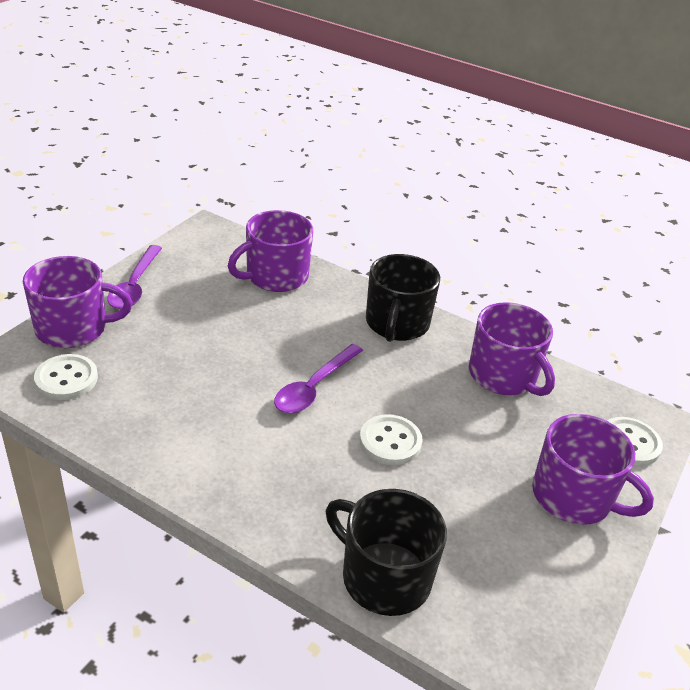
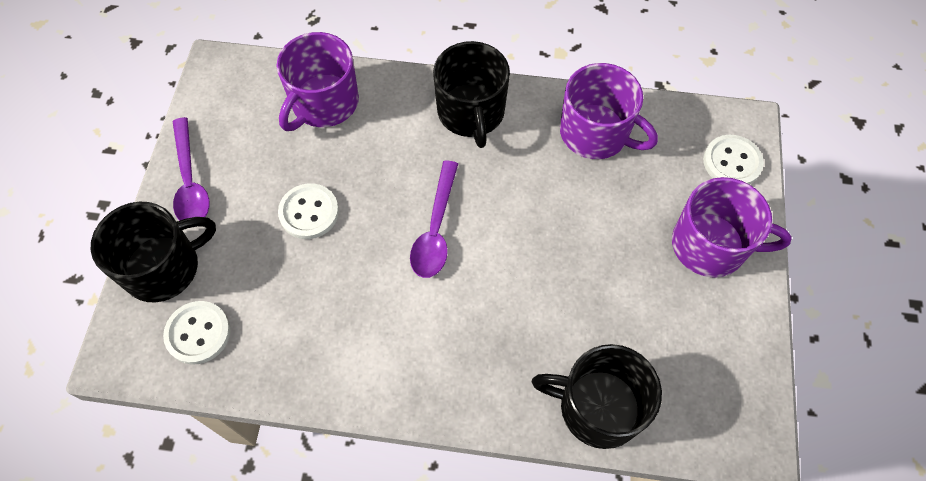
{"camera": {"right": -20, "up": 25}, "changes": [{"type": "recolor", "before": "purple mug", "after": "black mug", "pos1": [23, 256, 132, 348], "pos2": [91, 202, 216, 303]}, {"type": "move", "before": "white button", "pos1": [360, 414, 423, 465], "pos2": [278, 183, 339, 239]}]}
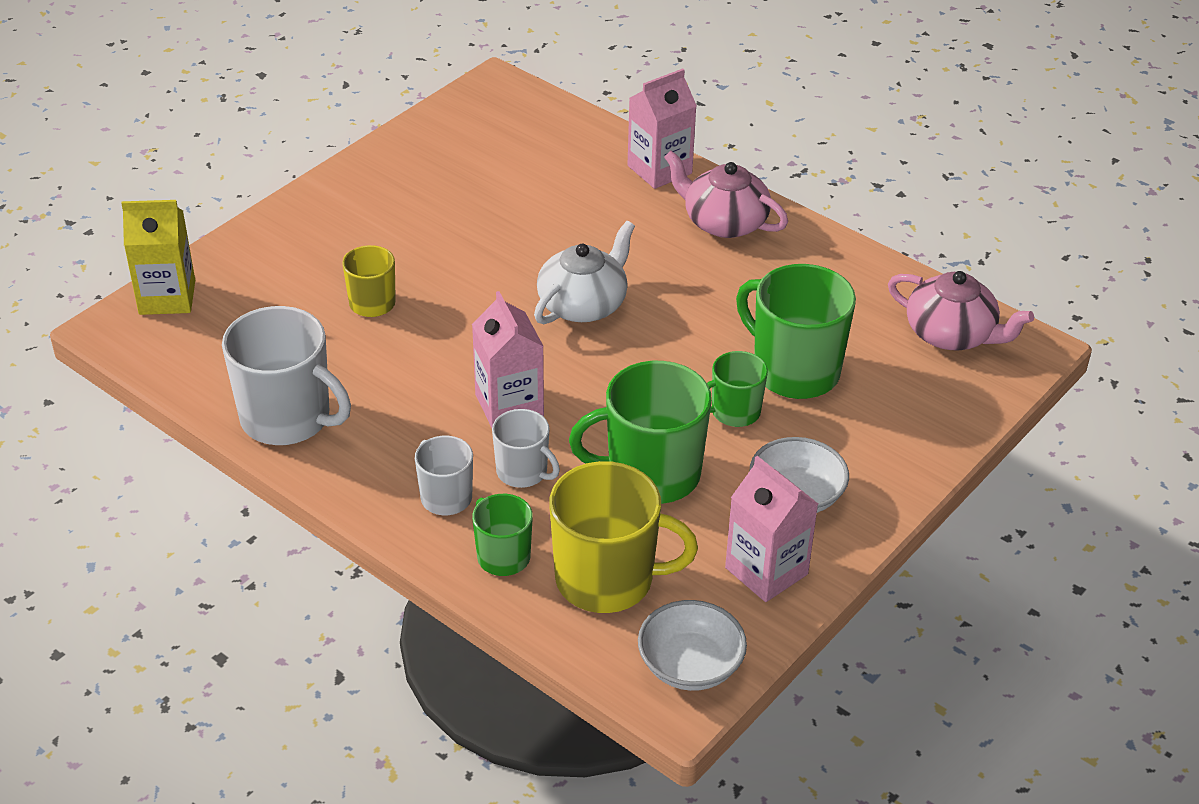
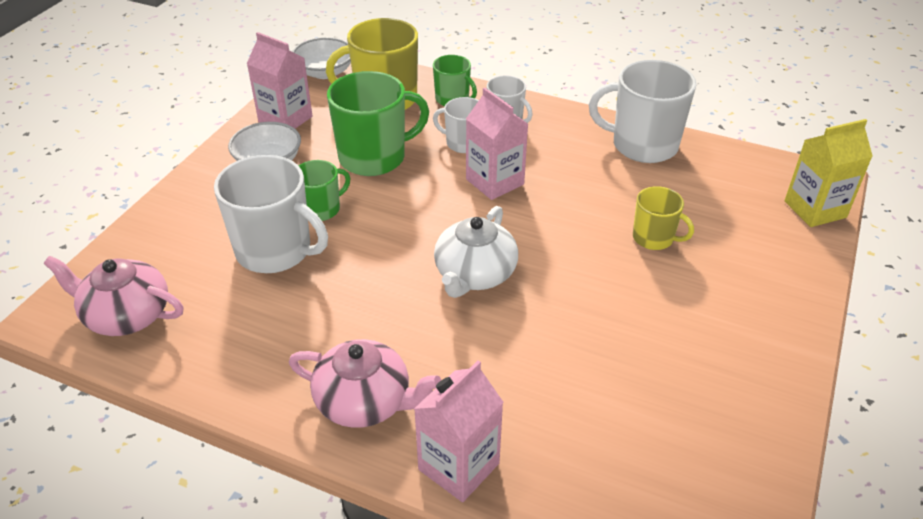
{"camera": {"right": 165, "up": 0}, "changes": [{"type": "recolor", "before": "green mug", "after": "white mug", "pos1": [736, 264, 856, 399], "pos2": [214, 155, 328, 273]}]}
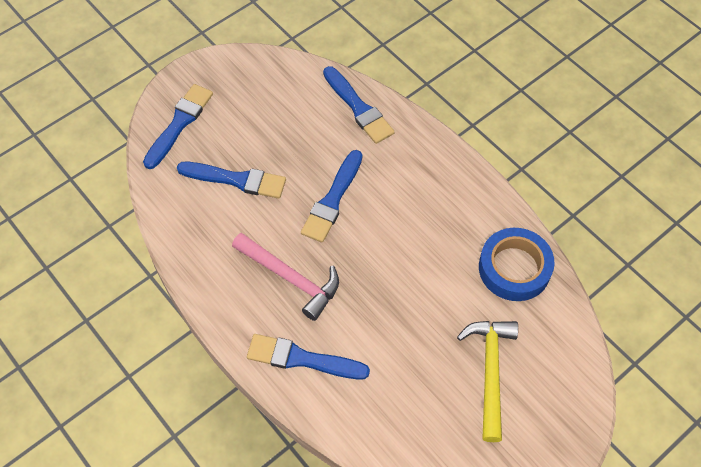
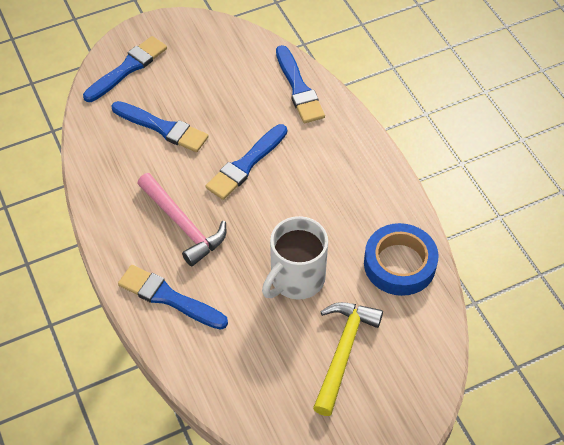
{"camera": {"right": 15, "up": -5}, "changes": [{"type": "insert", "after": "white mug", "pos2": [262, 216, 328, 300]}]}
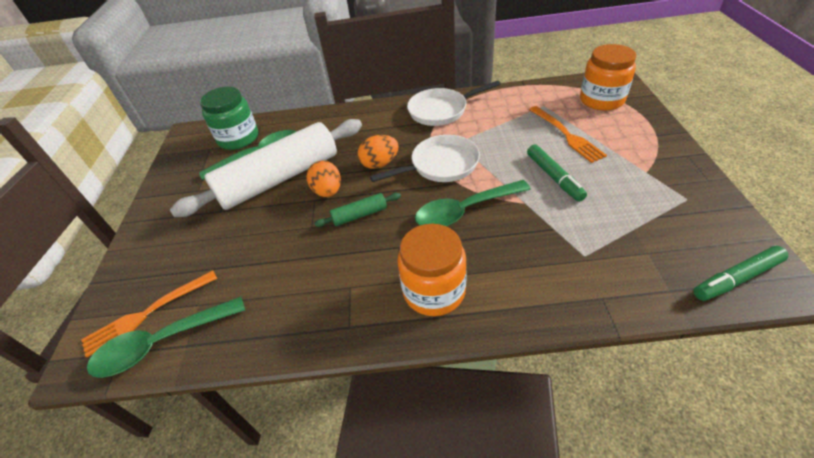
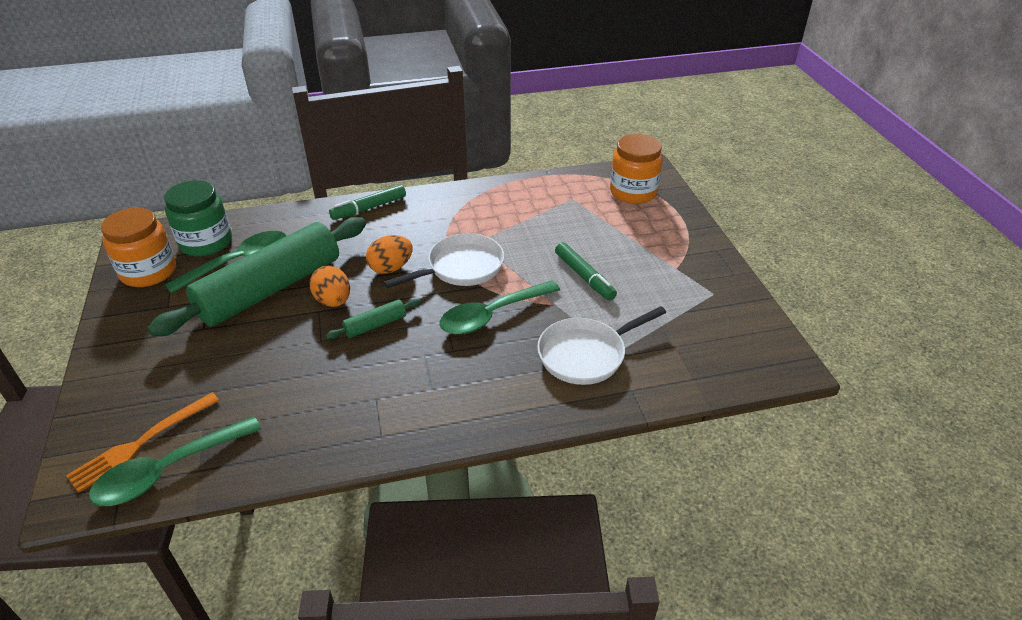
{"camera": {"right": -15, "up": -5}, "changes": [{"type": "recolor", "before": "white rolling pin", "after": "green rolling pin", "pos1": [170, 119, 362, 217], "pos2": [147, 217, 366, 337]}, {"type": "move", "before": "orange jar", "pos1": [397, 224, 467, 316], "pos2": [101, 207, 176, 287]}, {"type": "move", "before": "white pan", "pos1": [407, 80, 501, 126], "pos2": [537, 306, 666, 385]}, {"type": "delete", "before": "orange fork", "pos1": [529, 106, 607, 163]}, {"type": "move", "before": "green marker", "pos1": [693, 246, 788, 301], "pos2": [329, 185, 406, 220]}]}
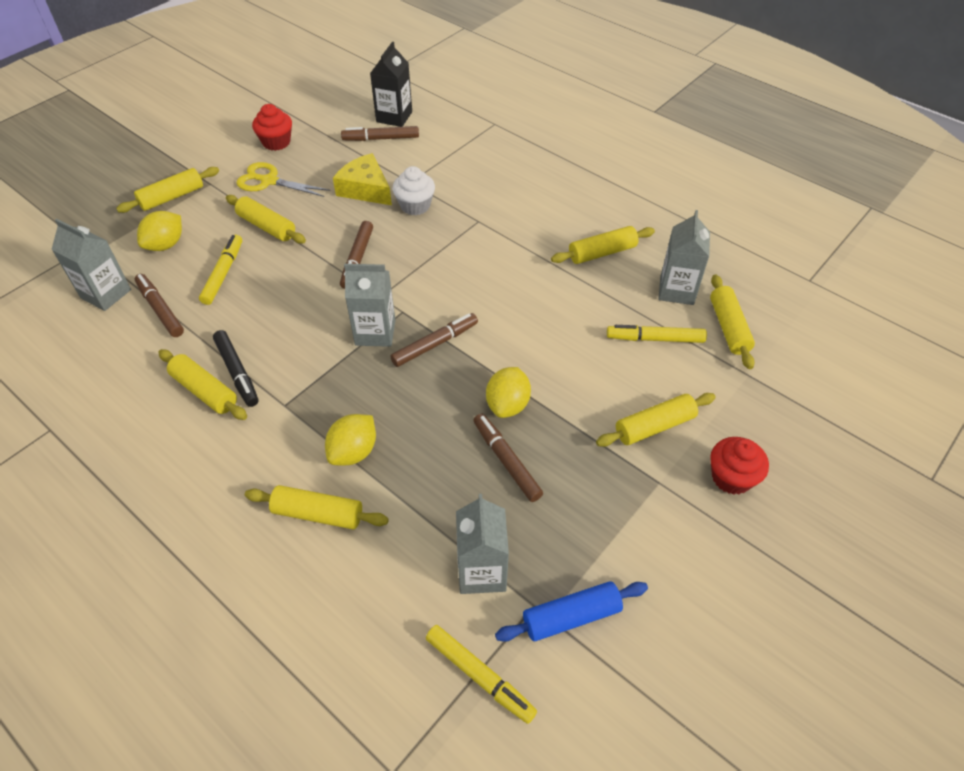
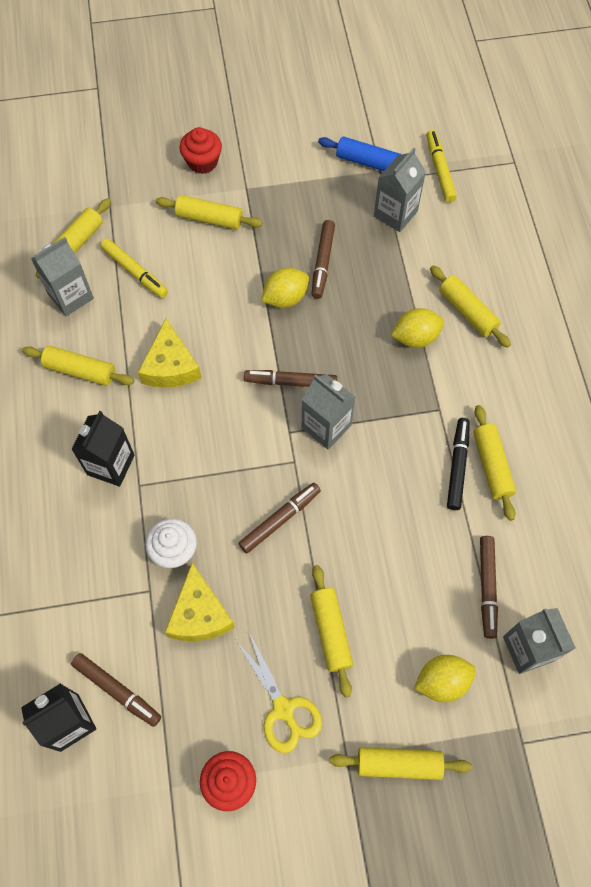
{"camera": {"right": -140, "up": 15}, "changes": [{"type": "delete", "before": "yellow marker", "pos1": [199, 235, 242, 305]}, {"type": "insert", "after": "black carton", "pos2": [71, 411, 135, 486]}, {"type": "insert", "after": "yellow cheese", "pos2": [138, 319, 202, 388]}]}
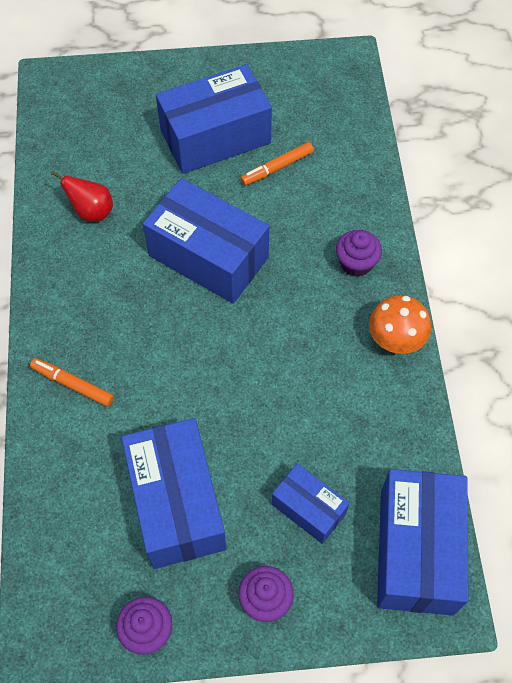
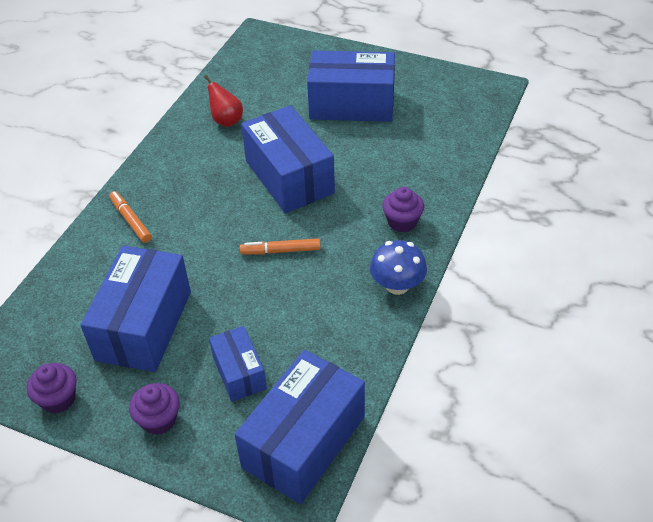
{"camera": {"right": 30, "up": -15}, "changes": [{"type": "move", "before": "orange marker", "pos1": [240, 142, 314, 186], "pos2": [240, 238, 321, 255]}, {"type": "recolor", "before": "orange mushroom", "after": "blue mushroom", "pos1": [369, 295, 431, 354], "pos2": [370, 240, 427, 295]}]}
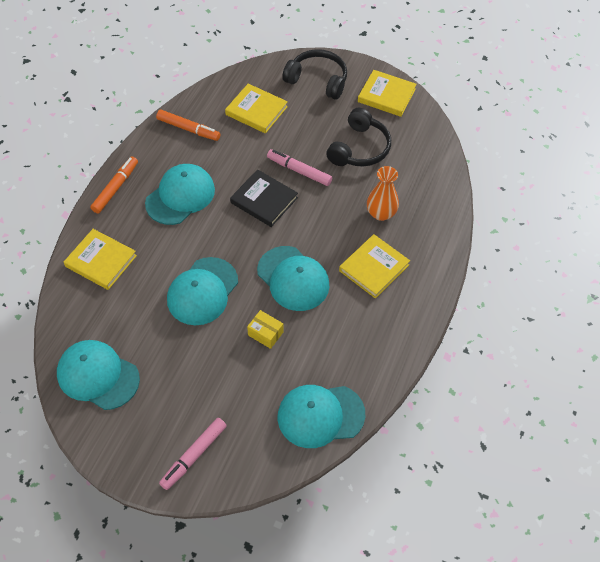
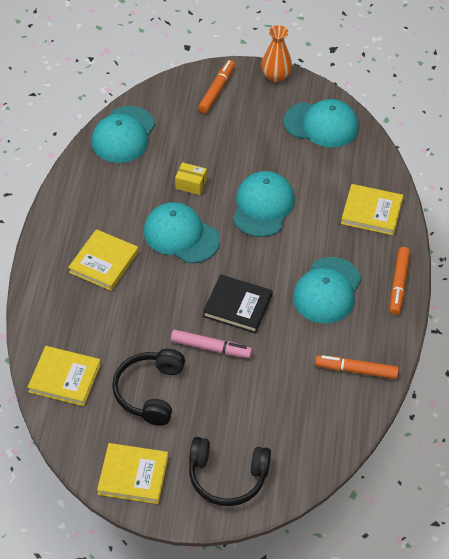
{"camera": {"right": 165, "up": -5}, "changes": [{"type": "recolor", "before": "pink marker", "after": "orange marker", "pos1": [159, 418, 227, 490], "pos2": [198, 60, 235, 113]}, {"type": "move", "before": "yellow book", "pos1": [225, 84, 288, 133], "pos2": [28, 346, 101, 406]}, {"type": "rotate", "before": "turquoise cap", "pos1": [278, 385, 365, 448], "pos2": [92, 106, 155, 163], "turn": 135}, {"type": "move", "before": "orange vase", "pos1": [367, 166, 399, 221], "pos2": [261, 25, 292, 82]}]}
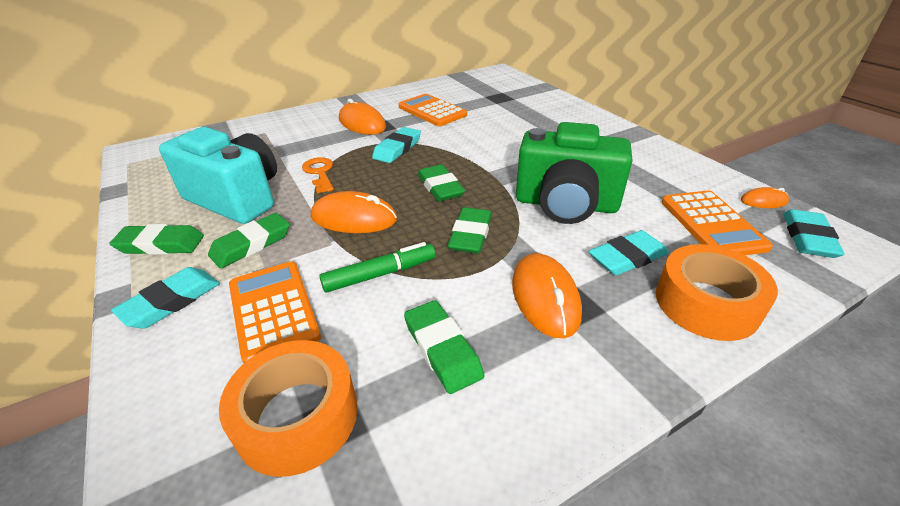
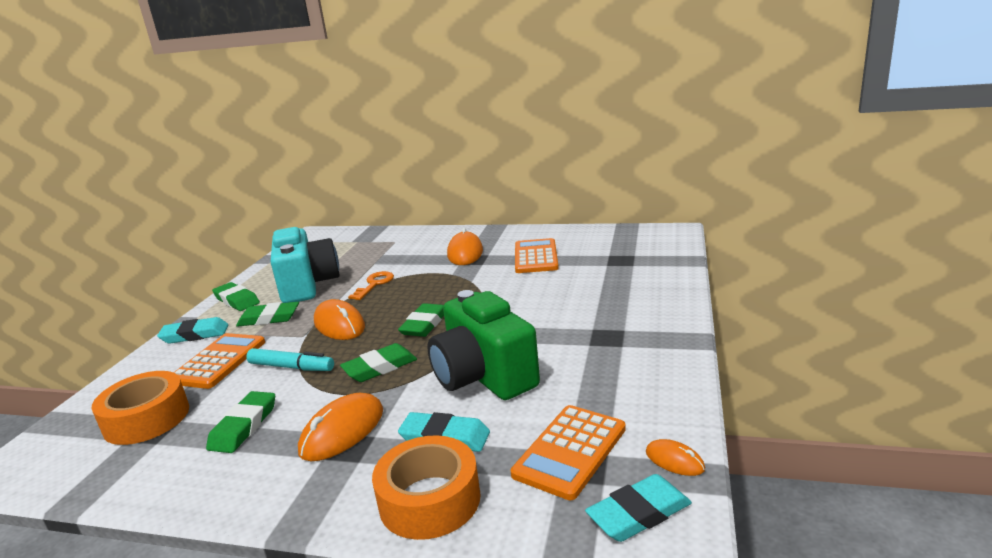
{"camera": {"right": 45, "up": -15}, "changes": [{"type": "recolor", "before": "green marker", "after": "turquoise marker", "pos1": [319, 242, 435, 293], "pos2": [246, 348, 334, 371]}, {"type": "delete", "before": "turquoise eraser", "pos1": [372, 127, 421, 163]}]}
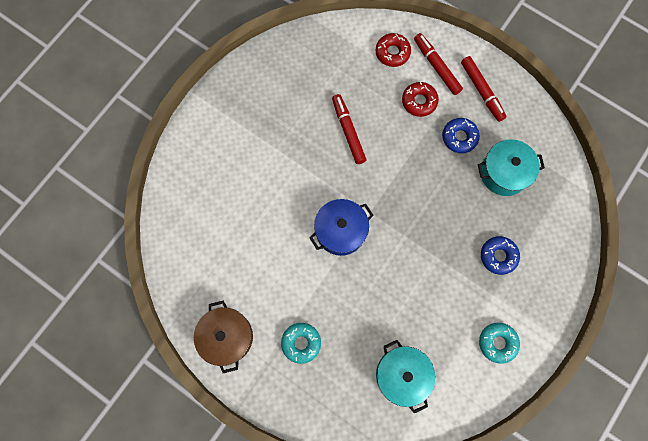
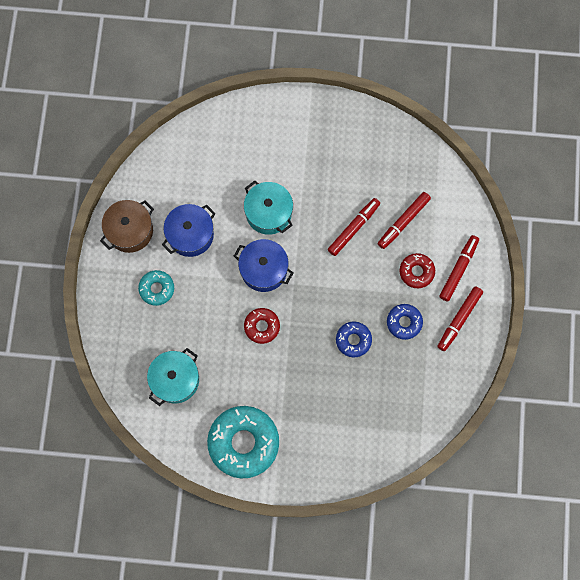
{"camera": {"right": 60, "up": 0}, "changes": [{"type": "move", "before": "red donut", "pos1": [375, 33, 411, 67], "pos2": [244, 308, 280, 344]}, {"type": "move", "before": "turquoise pot", "pos1": [478, 139, 545, 196], "pos2": [244, 181, 293, 235]}, {"type": "resize", "before": "turquoise donut", "pos1": [479, 323, 520, 364], "pos2": [207, 406, 279, 479], "scale": 1.93}, {"type": "move", "before": "blue donut", "pos1": [481, 236, 520, 275], "pos2": [336, 321, 372, 357]}, {"type": "insert", "after": "blue pot", "pos2": [162, 204, 216, 257]}, {"type": "insert", "after": "red marker", "pos2": [378, 192, 431, 249]}]}
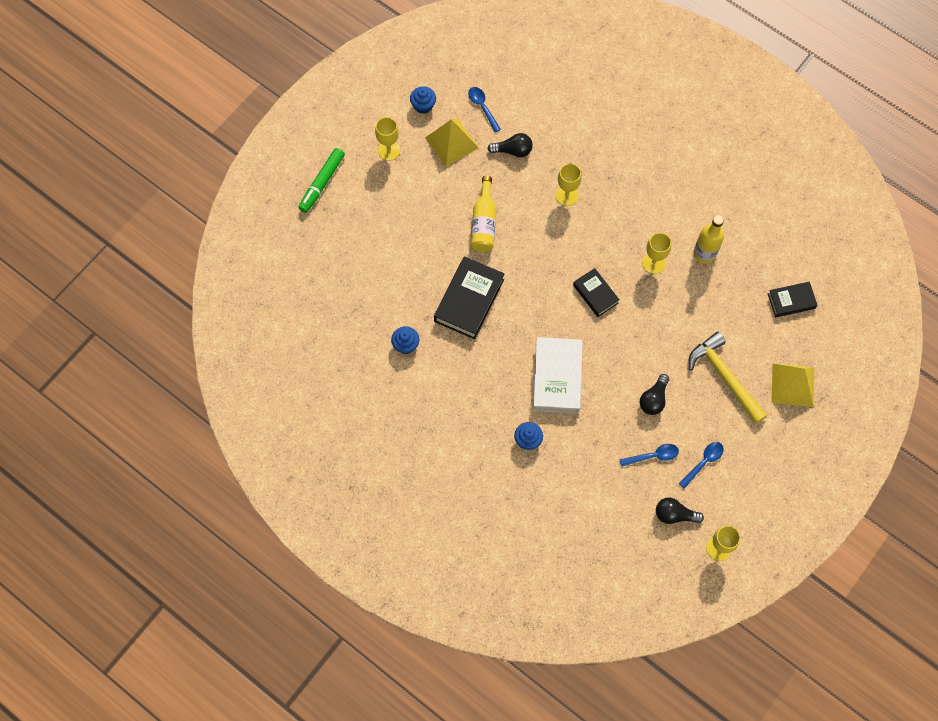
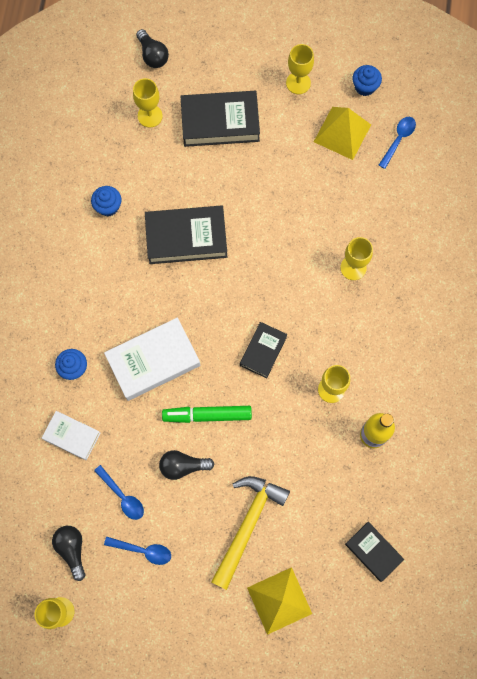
{"camera": {"right": 60, "up": 5}, "changes": [{"type": "move", "before": "green marker", "pos1": [298, 148, 345, 213], "pos2": [162, 406, 252, 423]}, {"type": "delete", "before": "yellow bottle", "pos1": [470, 176, 496, 252]}, {"type": "move", "before": "black light bulb", "pos1": [488, 133, 533, 157], "pos2": [136, 29, 169, 68]}, {"type": "insert", "after": "white book", "pos2": [42, 411, 100, 460]}, {"type": "insert", "after": "yellow goblet", "pos2": [133, 78, 163, 128]}, {"type": "insert", "after": "black book", "pos2": [180, 91, 260, 147]}]}
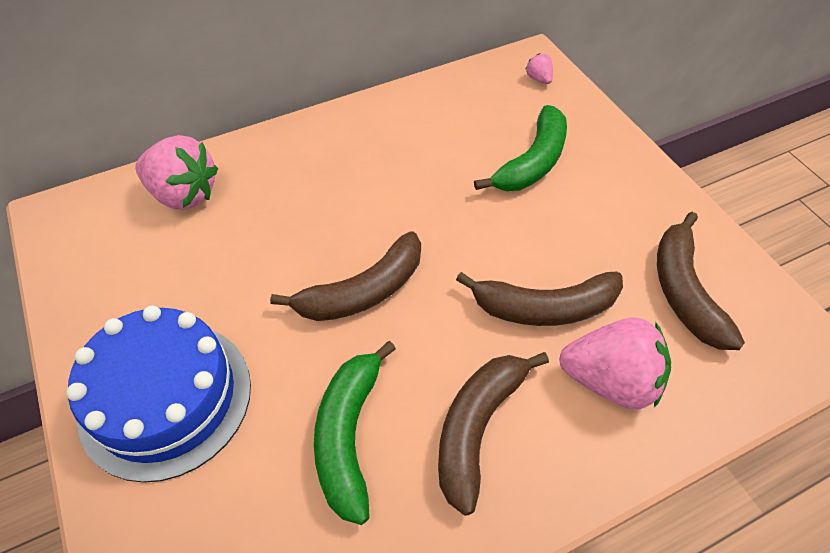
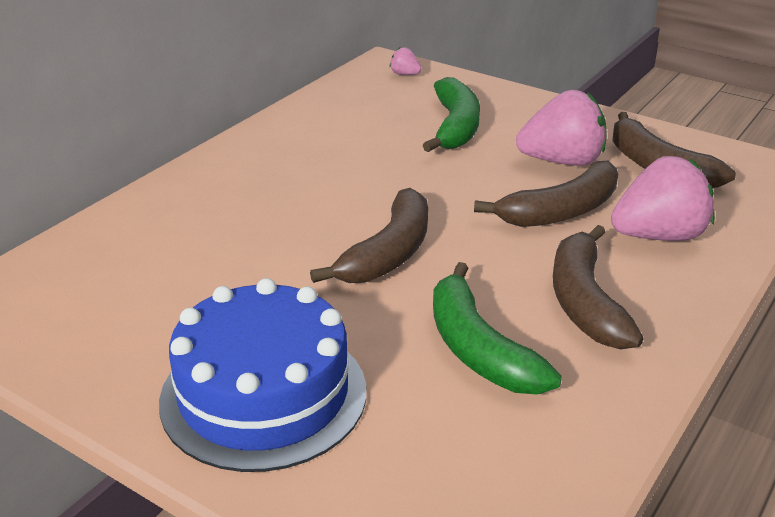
{"camera": {"right": -30, "up": -20}, "changes": [{"type": "move", "before": "pink strawberry", "pos1": [136, 135, 218, 210], "pos2": [516, 90, 607, 166]}]}
